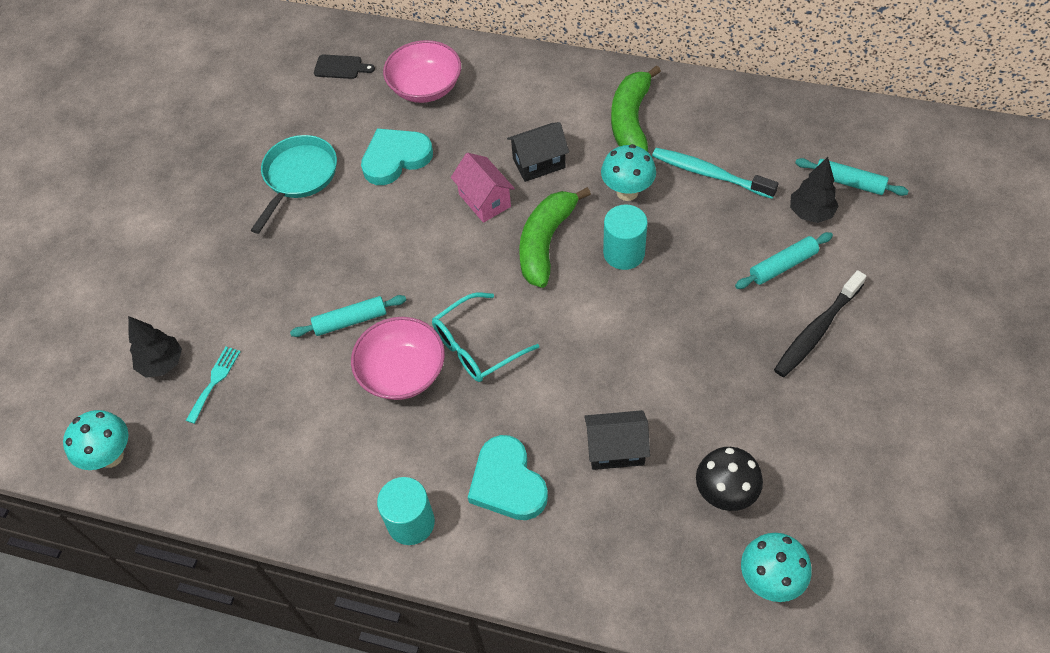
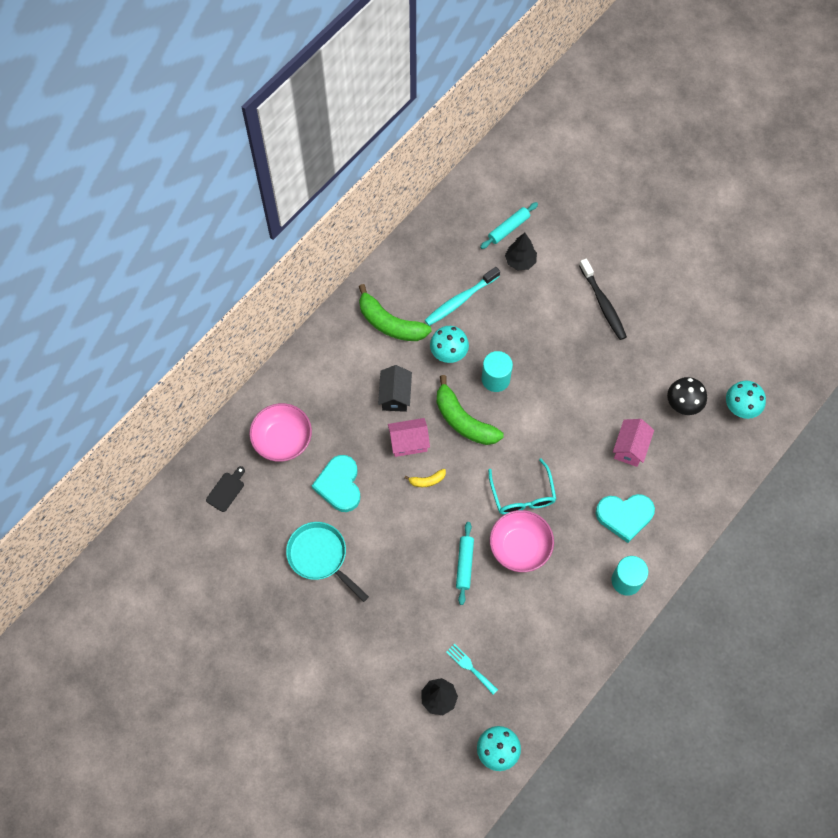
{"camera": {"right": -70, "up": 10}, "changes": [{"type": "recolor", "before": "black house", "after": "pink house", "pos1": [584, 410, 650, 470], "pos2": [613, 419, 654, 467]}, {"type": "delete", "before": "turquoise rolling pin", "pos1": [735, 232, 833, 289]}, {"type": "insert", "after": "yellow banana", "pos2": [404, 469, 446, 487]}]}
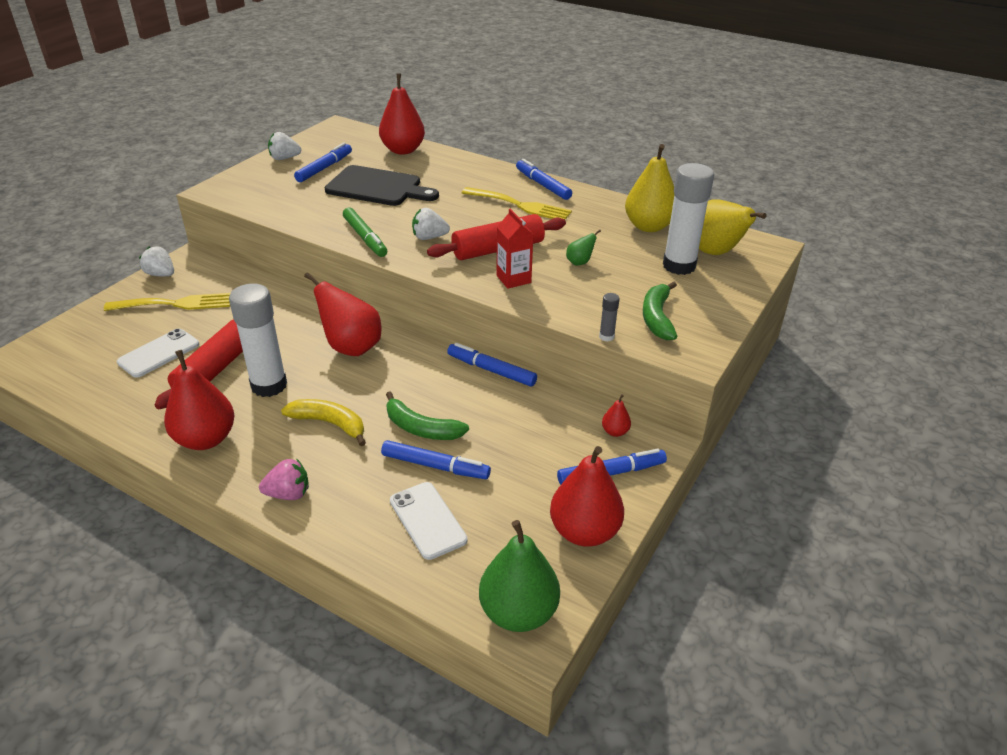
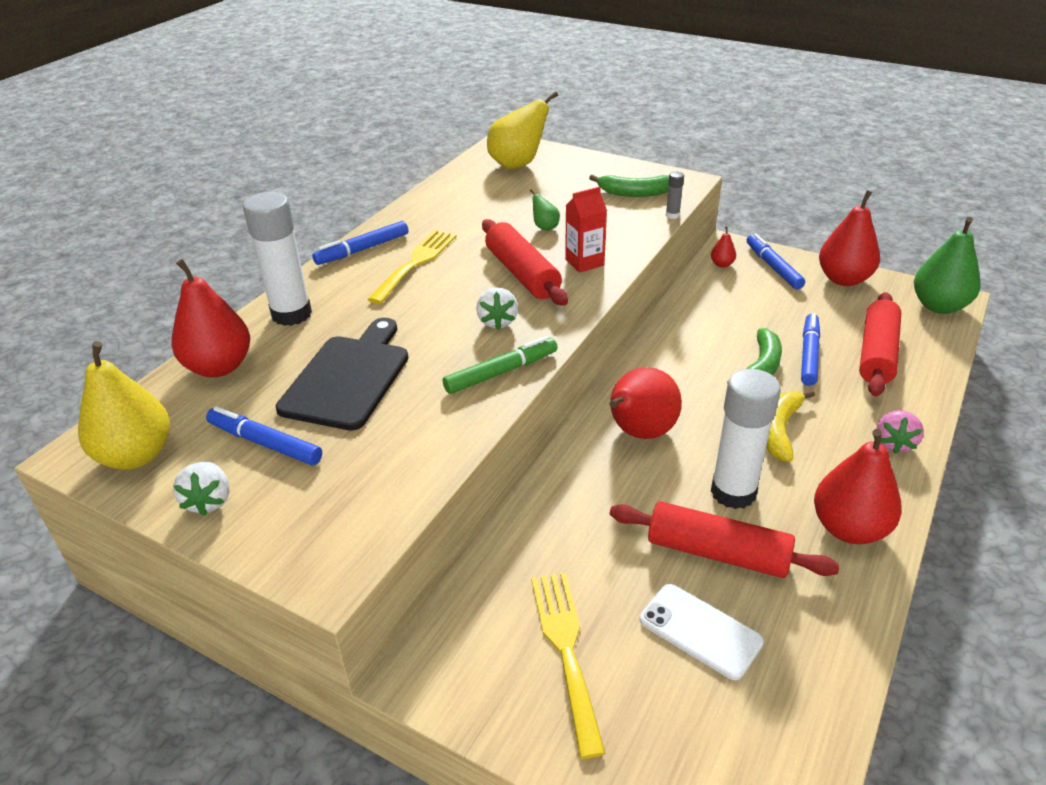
{"camera": {"right": -90, "up": 0}, "changes": [{"type": "delete", "before": "white strawberry", "pos1": [139, 247, 174, 276]}, {"type": "rotate", "before": "pink strawberry", "pos1": [259, 458, 309, 500], "pos2": [876, 410, 924, 454], "turn": -150}, {"type": "replace", "before": "white phone", "after": "red rolling pin", "pos1": [390, 482, 468, 560], "pos2": [859, 292, 901, 396]}, {"type": "delete", "before": "blue marker", "pos1": [447, 343, 537, 387]}, {"type": "move", "before": "yellow pear", "pos1": [625, 144, 674, 232], "pos2": [78, 341, 170, 470]}, {"type": "move", "before": "white glue stick", "pos1": [663, 163, 714, 275], "pos2": [243, 192, 312, 326]}]}
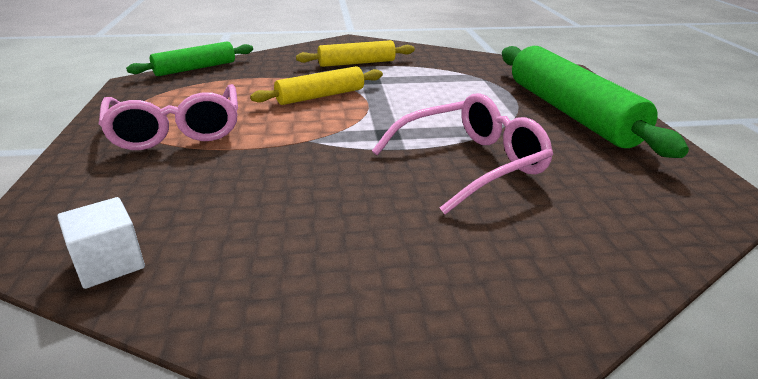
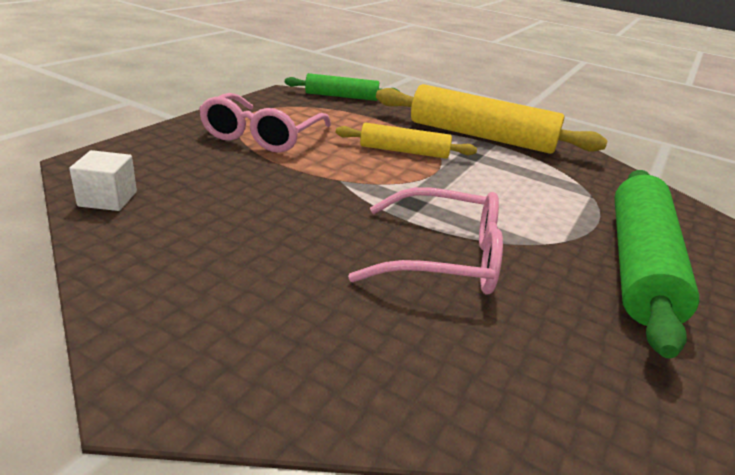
{"camera": {"right": 35, "up": 0}, "changes": [{"type": "resize", "before": "yellow rolling pin", "pos1": [296, 40, 415, 67], "pos2": [376, 84, 608, 154], "scale": 1.79}]}
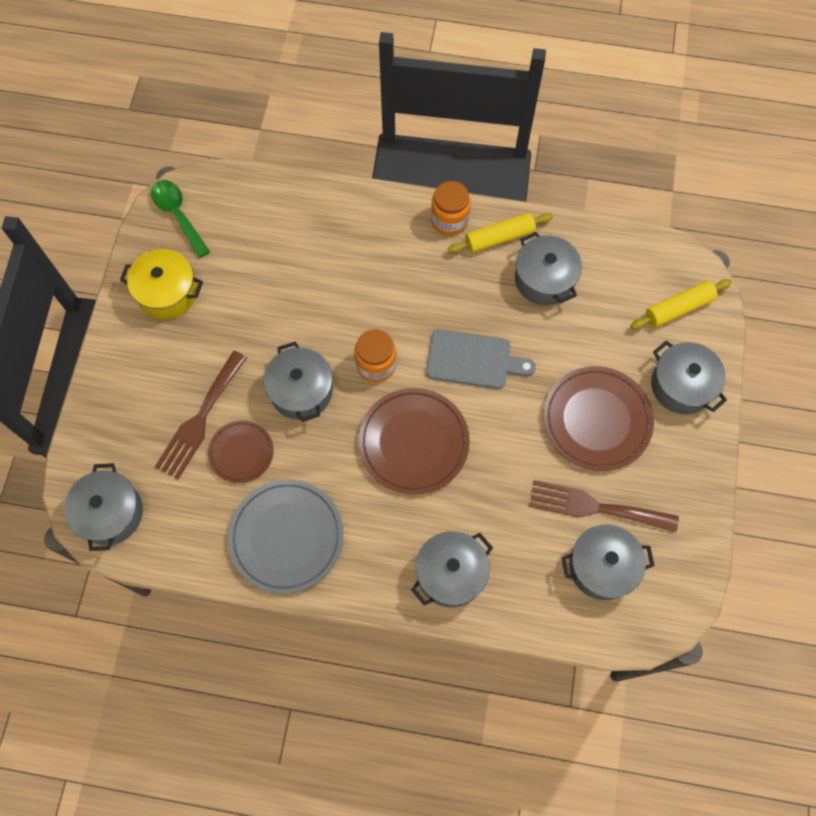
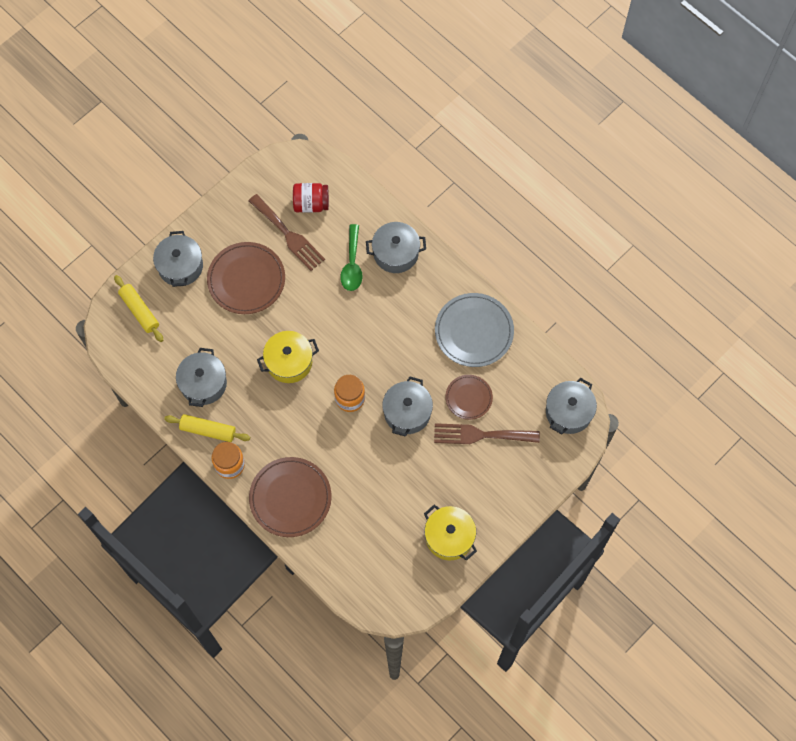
{"camera": {"right": -145, "up": 0}, "changes": [{"type": "move", "before": "green spoon", "pos1": [151, 180, 210, 258], "pos2": [340, 224, 362, 291]}, {"type": "rotate", "before": "brown fork", "pos1": [155, 351, 247, 479], "pos2": [434, 423, 540, 444], "turn": -150}, {"type": "move", "before": "brown plate", "pos1": [358, 388, 470, 495], "pos2": [249, 457, 332, 537]}, {"type": "replace", "before": "grey cutting board", "after": "yellow pot", "pos1": [426, 329, 536, 389], "pos2": [257, 331, 319, 383]}, {"type": "replace", "before": "grey pot", "after": "red jar", "pos1": [562, 525, 655, 600], "pos2": [293, 183, 329, 213]}, {"type": "rotate", "before": "yellow rolling pin", "pos1": [630, 279, 732, 329], "pos2": [114, 275, 163, 342], "turn": 45}]}
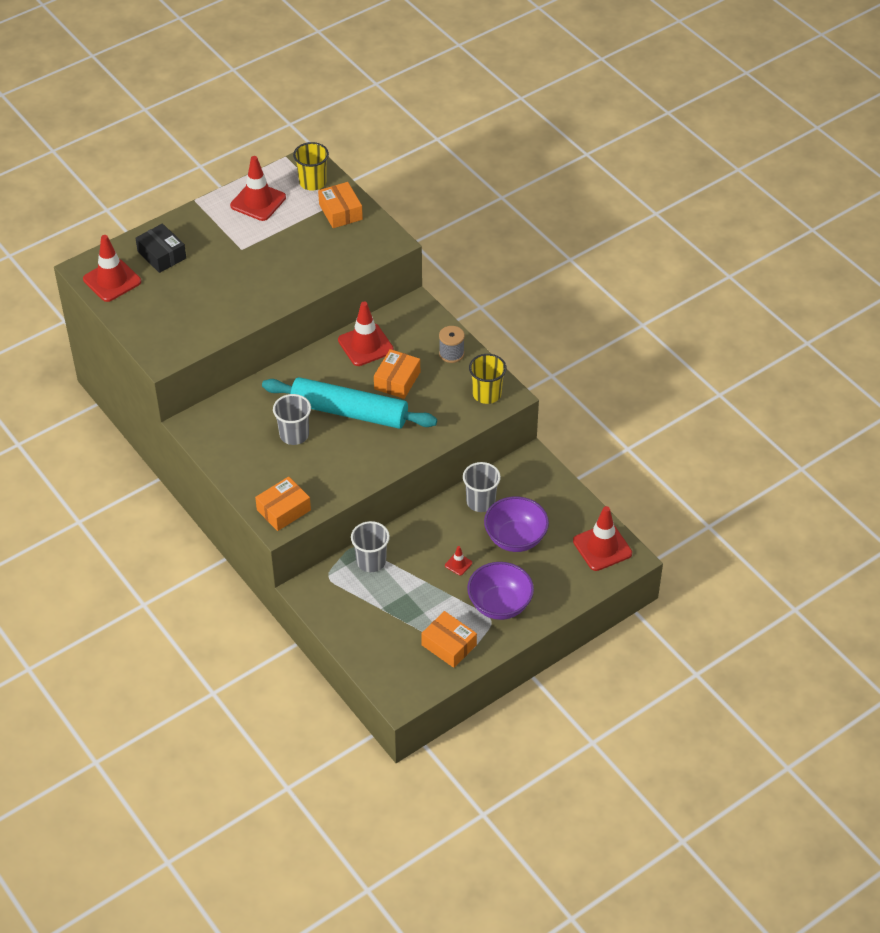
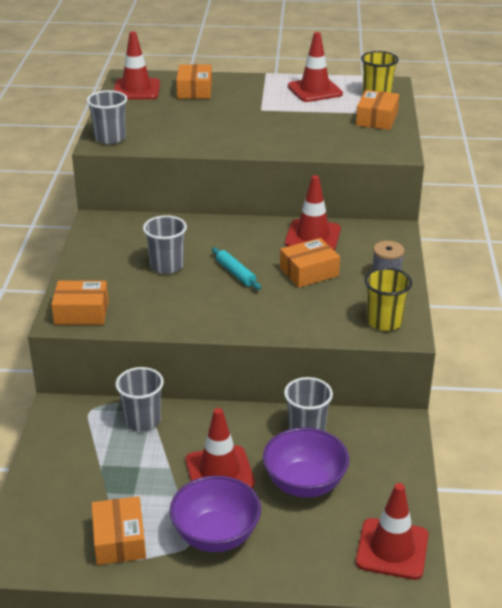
{"camera": {"right": 40, "up": -15}, "changes": [{"type": "recolor", "before": "black box", "after": "orange box", "pos1": [135, 224, 186, 273], "pos2": [176, 64, 212, 99]}, {"type": "resize", "before": "turquoise rolling pin", "pos1": [262, 377, 437, 429], "pos2": [212, 247, 261, 290], "scale": 0.41}, {"type": "resize", "before": "red traffic cone", "pos1": [445, 546, 472, 576], "pos2": [185, 408, 255, 488], "scale": 2.2}, {"type": "insert", "after": "grey cup", "pos2": [87, 90, 127, 144]}]}
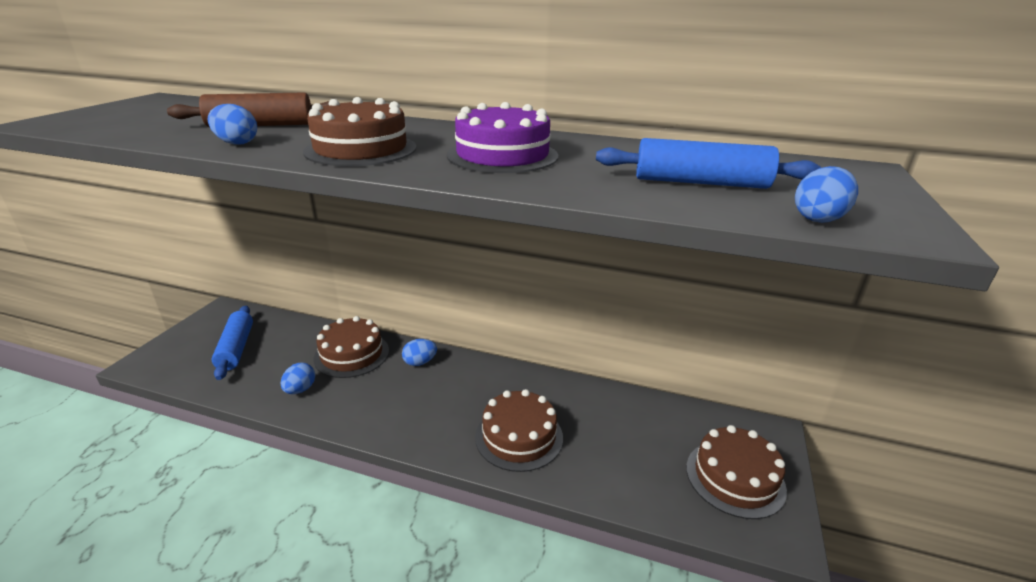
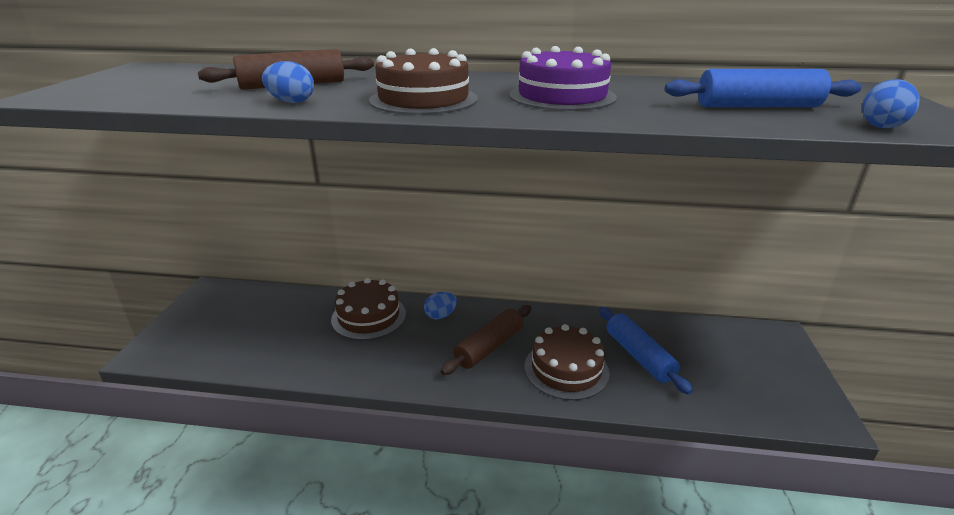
{"camera": {"right": -10, "up": 0}, "changes": [{"type": "move", "before": "blue rolling pin", "pos1": [212, 306, 253, 380], "pos2": [599, 307, 693, 395]}, {"type": "delete", "before": "blue egg", "pos1": [280, 363, 315, 394]}, {"type": "delete", "before": "brown cake", "pos1": [686, 425, 787, 519]}, {"type": "insert", "after": "brown rolling pin", "pos2": [441, 305, 531, 375]}]}
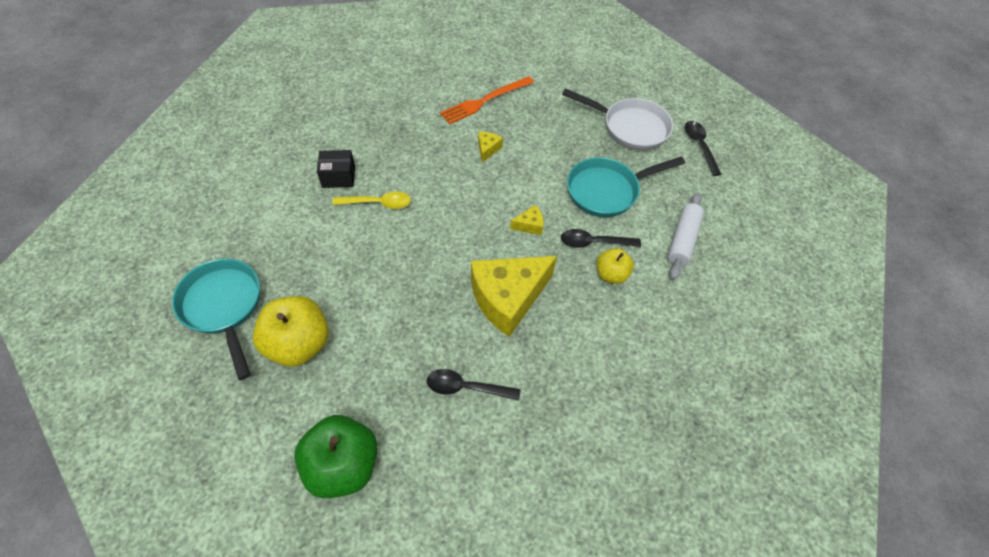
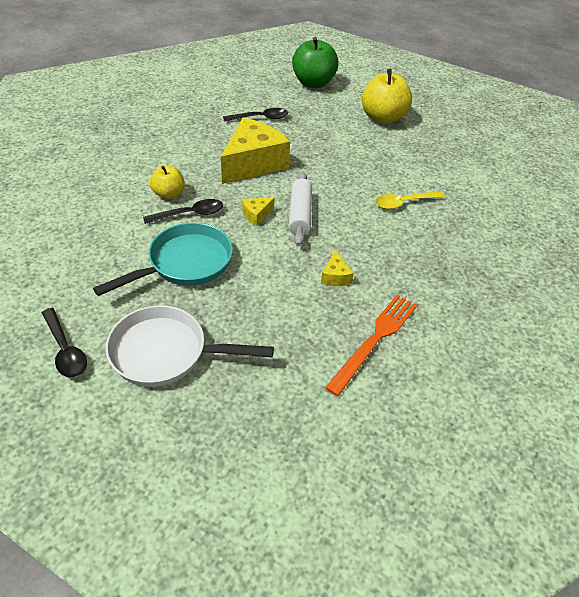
{"camera": {"right": 160, "up": -10}, "changes": [{"type": "delete", "before": "turquoise pan", "pos1": [172, 259, 260, 380]}, {"type": "delete", "before": "black box", "pos1": [317, 150, 355, 188]}, {"type": "move", "before": "white rolling pin", "pos1": [668, 193, 704, 280], "pos2": [289, 172, 312, 246]}]}
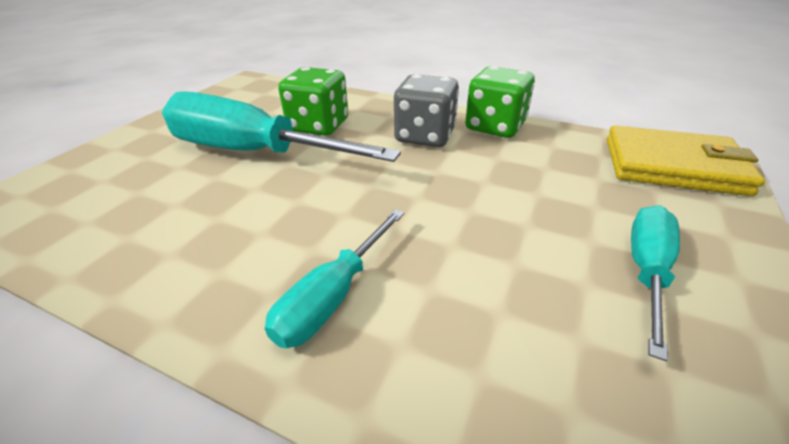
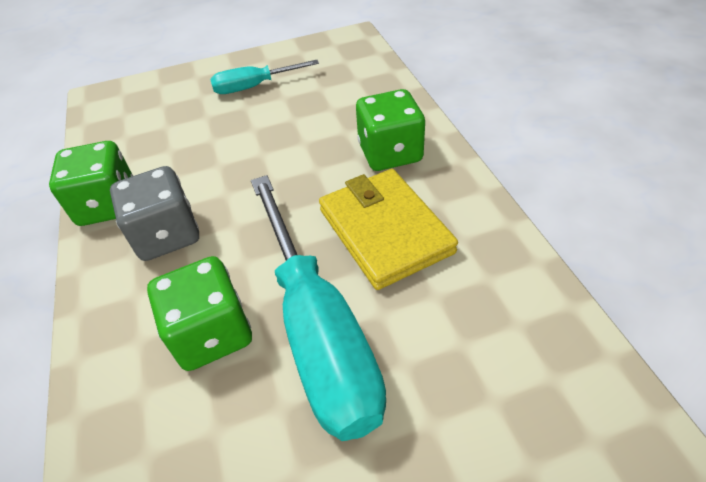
{"camera": {"right": -130, "up": 10}, "changes": [{"type": "replace", "before": "turquoise screwdriver", "after": "green dice", "pos1": [265, 209, 405, 348], "pos2": [356, 89, 425, 171]}, {"type": "move", "before": "yellow wallet", "pos1": [607, 125, 765, 196], "pos2": [319, 169, 458, 290]}]}
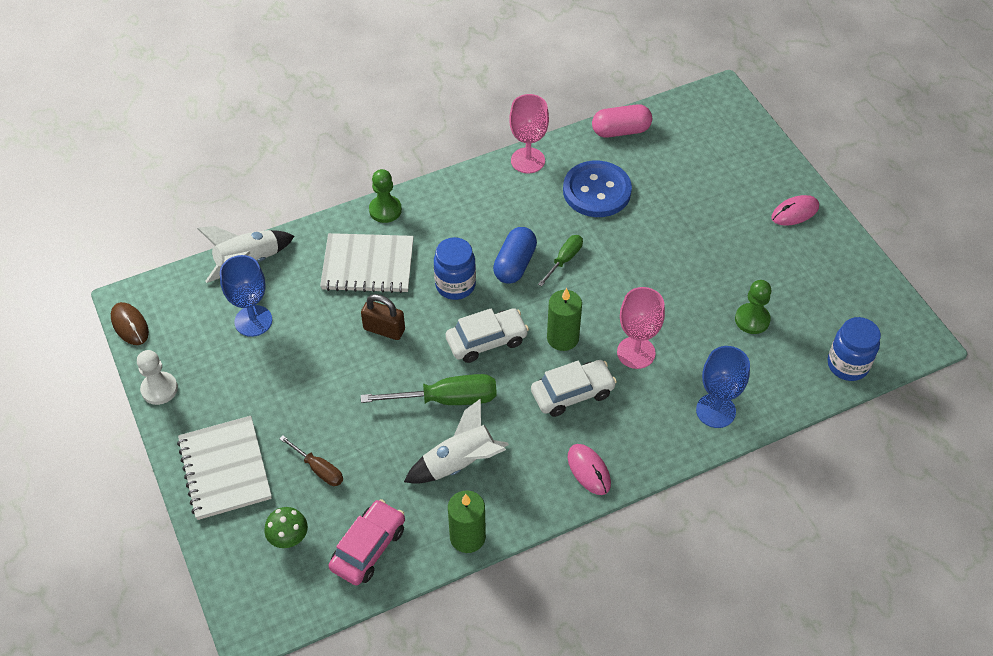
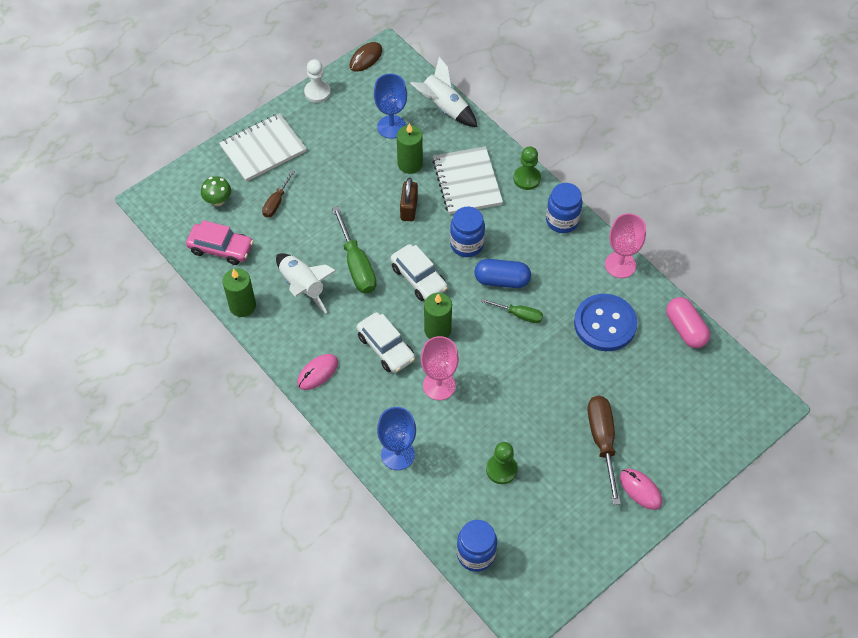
{"camera": {"right": 75, "up": 5}, "changes": [{"type": "insert", "after": "green candle", "pos2": [397, 123, 423, 174]}, {"type": "insert", "after": "blue jar", "pos2": [546, 183, 583, 233]}, {"type": "insert", "after": "brown screwdriver", "pos2": [588, 396, 621, 505]}]}
